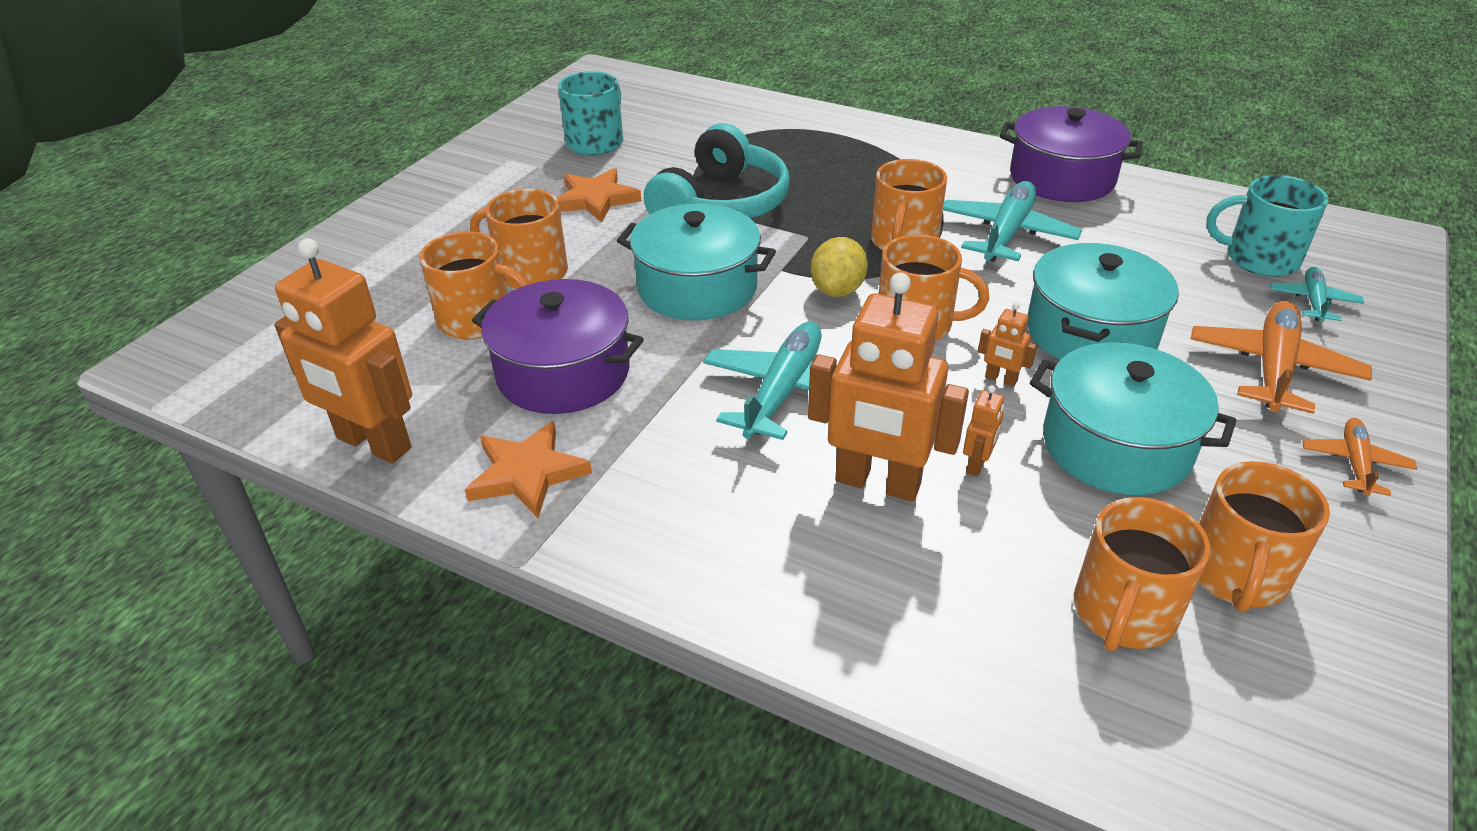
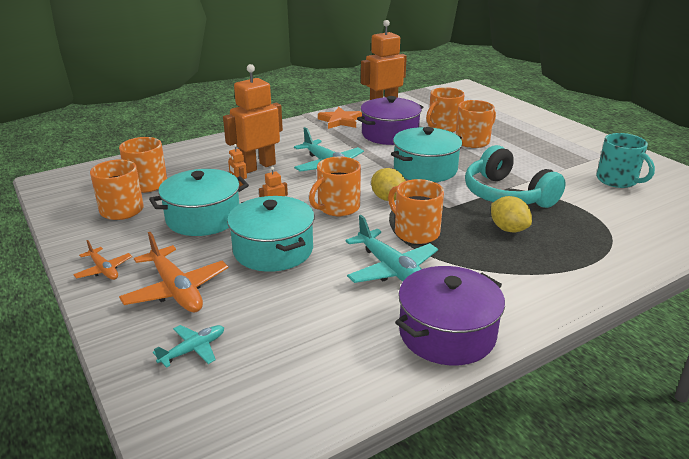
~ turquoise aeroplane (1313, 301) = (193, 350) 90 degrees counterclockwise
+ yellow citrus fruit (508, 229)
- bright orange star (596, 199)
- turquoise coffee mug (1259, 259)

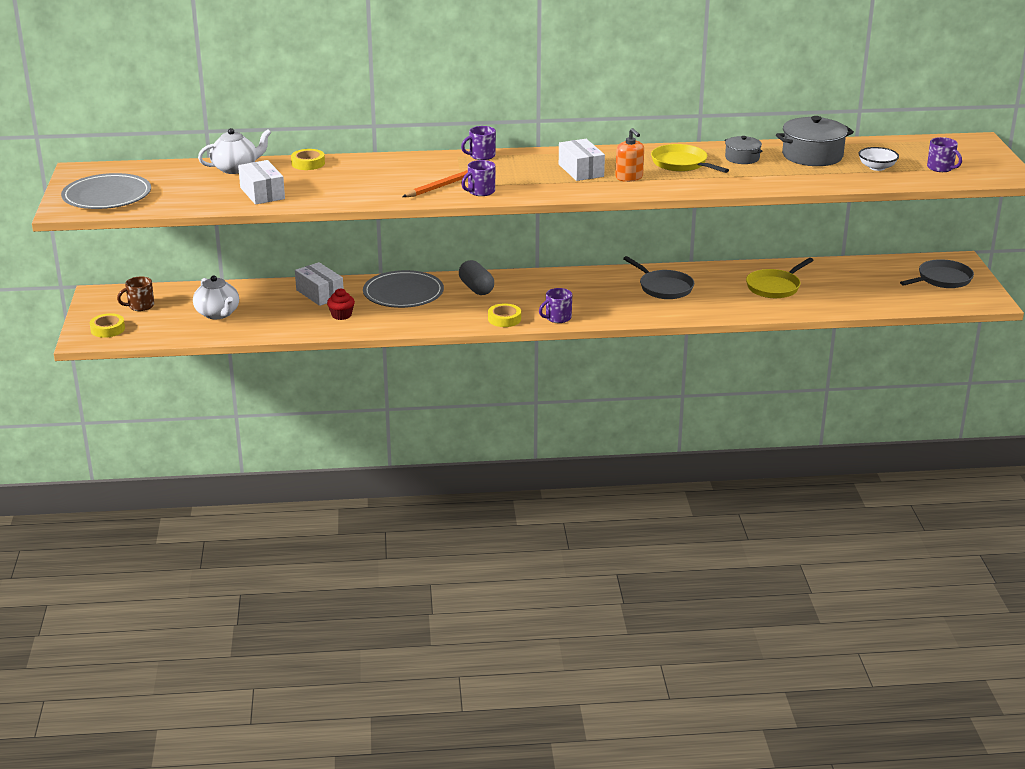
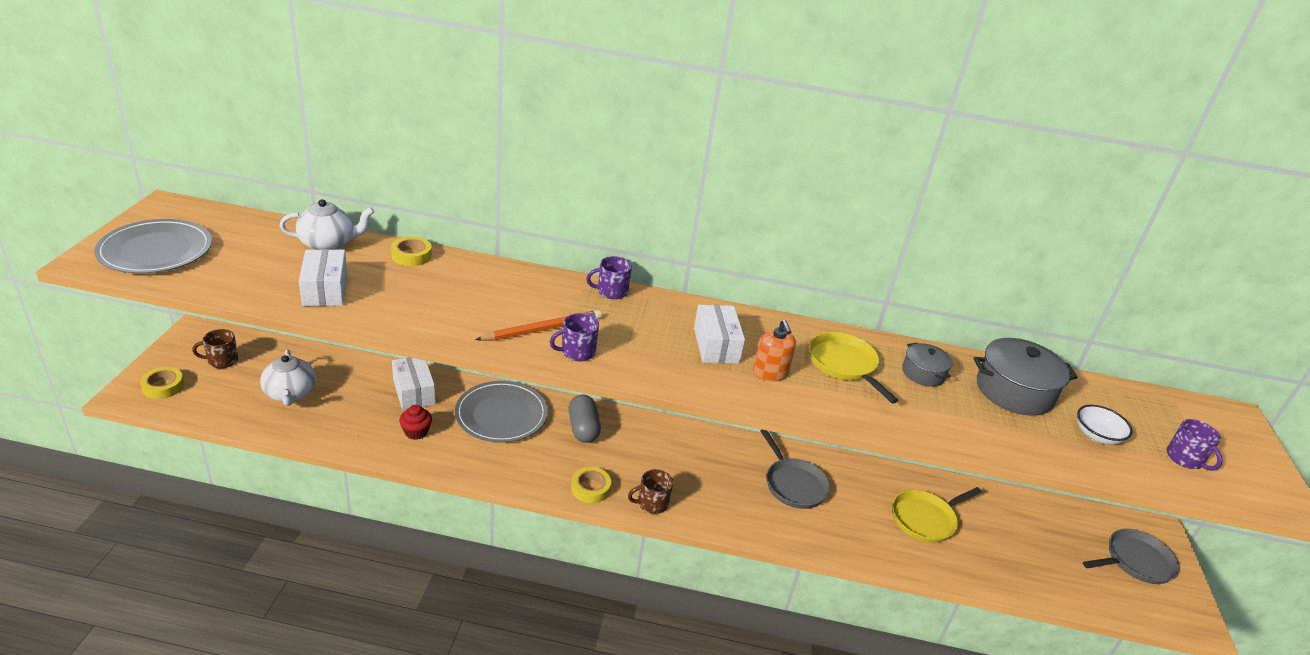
~ purple coffee mug (557, 318) to russet coffee mug (652, 503)

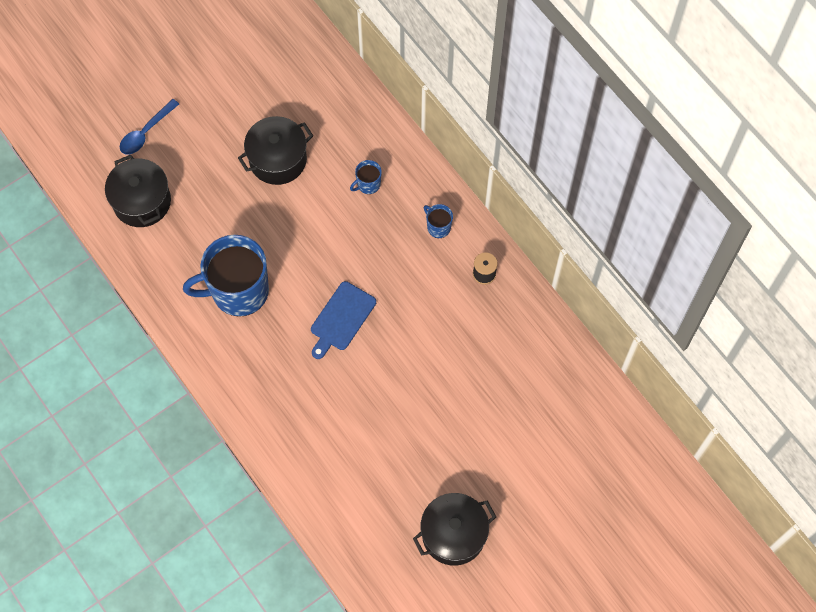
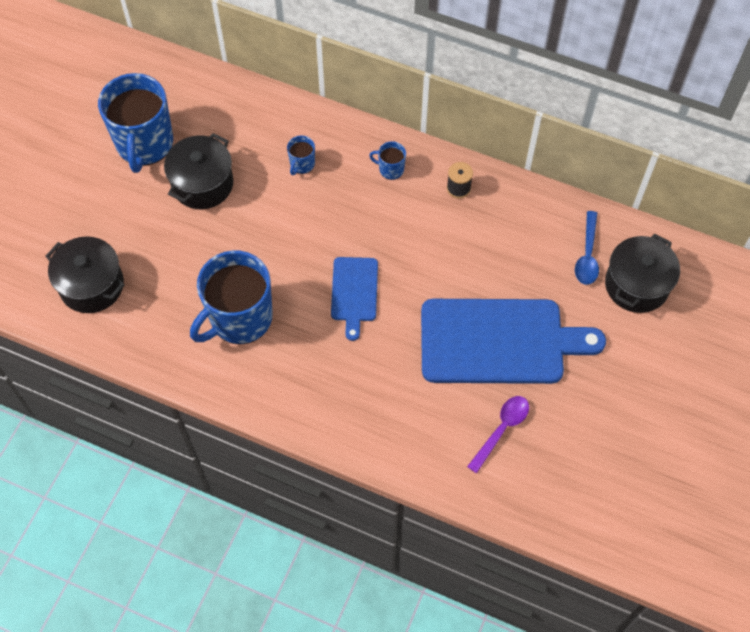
+ cobalt coffee mug (144, 144)
+ cobalt cutting board (498, 342)
+ purple teaspoon (501, 429)
~ cobalt teaspoon (146, 132) to (587, 255)
~ ebony cooking pot (453, 534) to (636, 285)

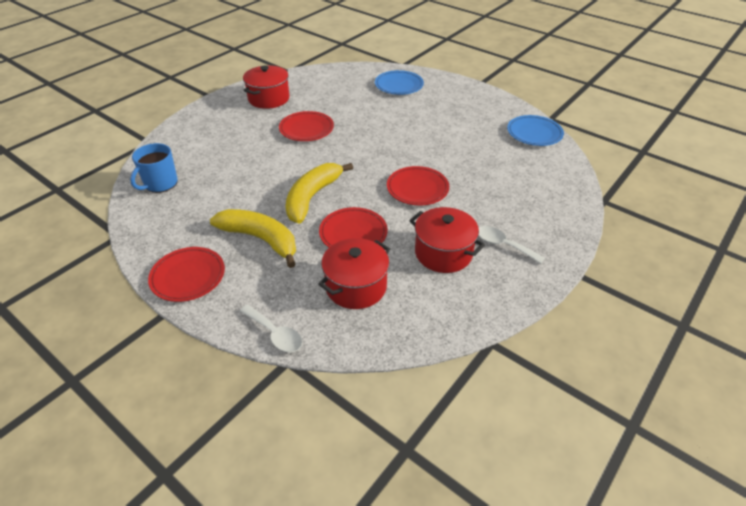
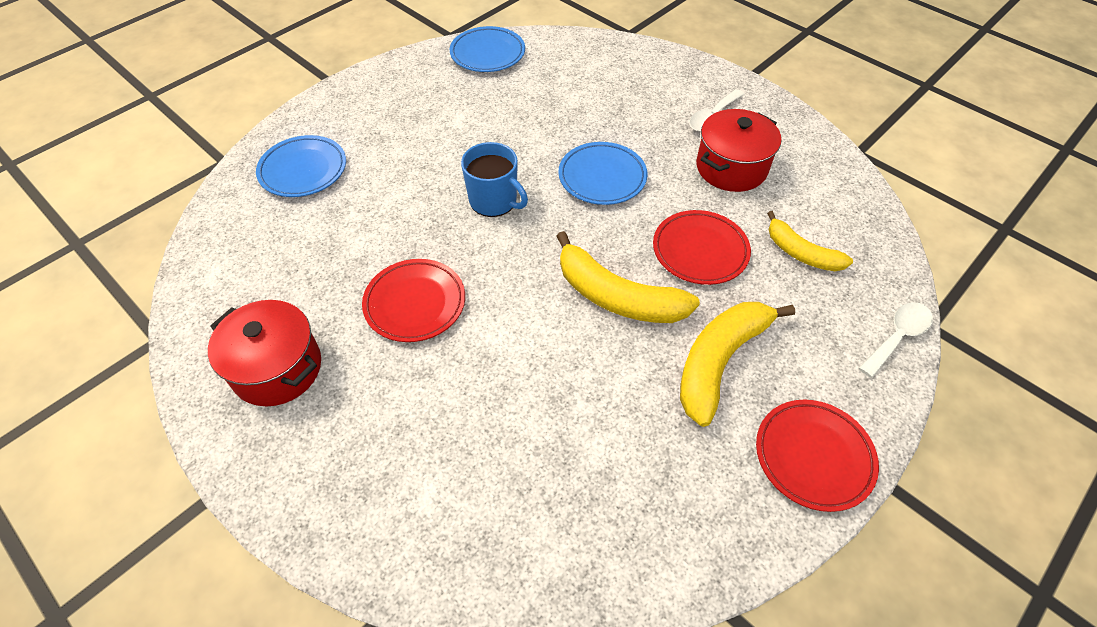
~ cobalt coffee mug (160, 183) to (494, 201)
~ red flat dish (417, 189) to cobalt flat dish (602, 177)
~ red cooking pot (356, 287) to yellow banana fruit (801, 253)

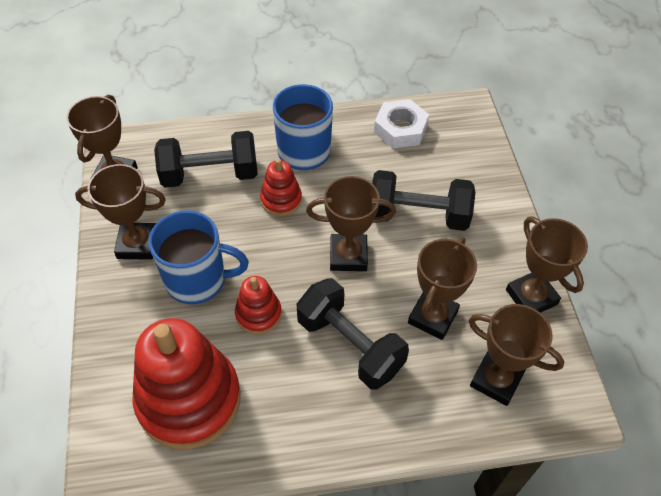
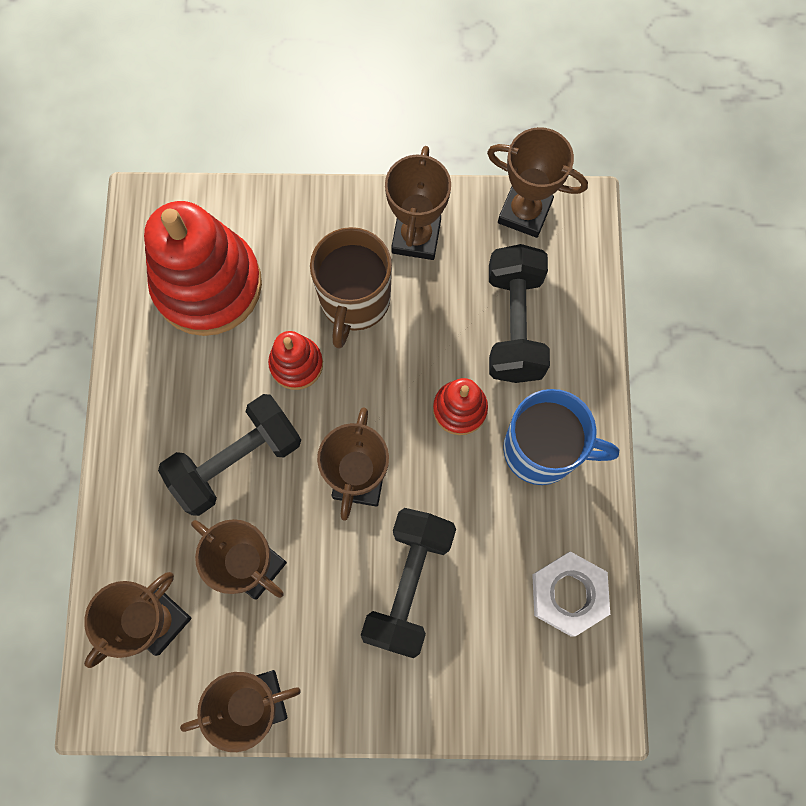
~ cobalt coffee mug (197, 280) to russet coffee mug (354, 301)

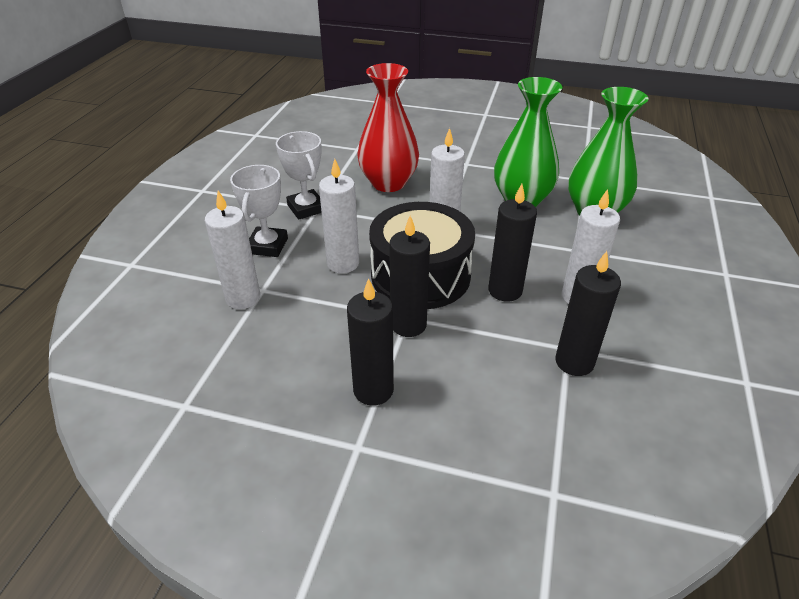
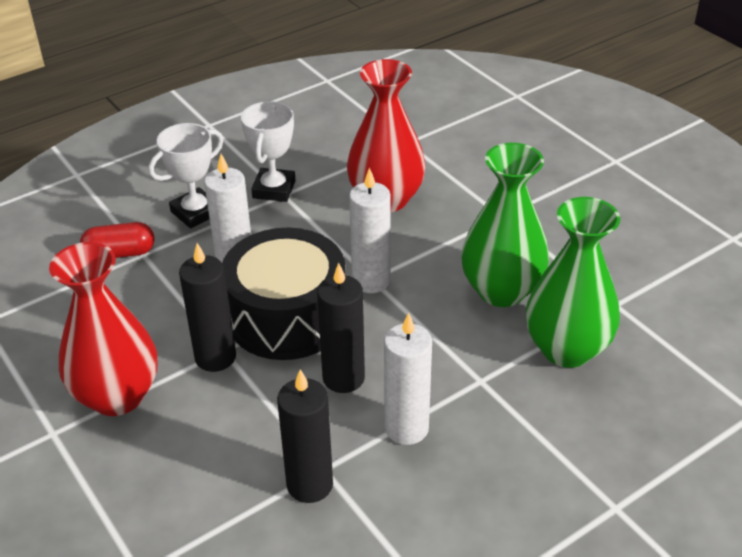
~ ebony wax candle (373, 390) to red vase (117, 396)
~ snow-white wax candle (243, 298) to red capsule (120, 253)

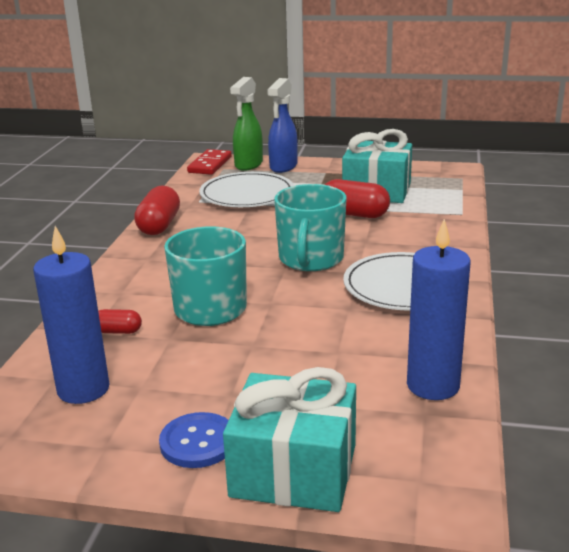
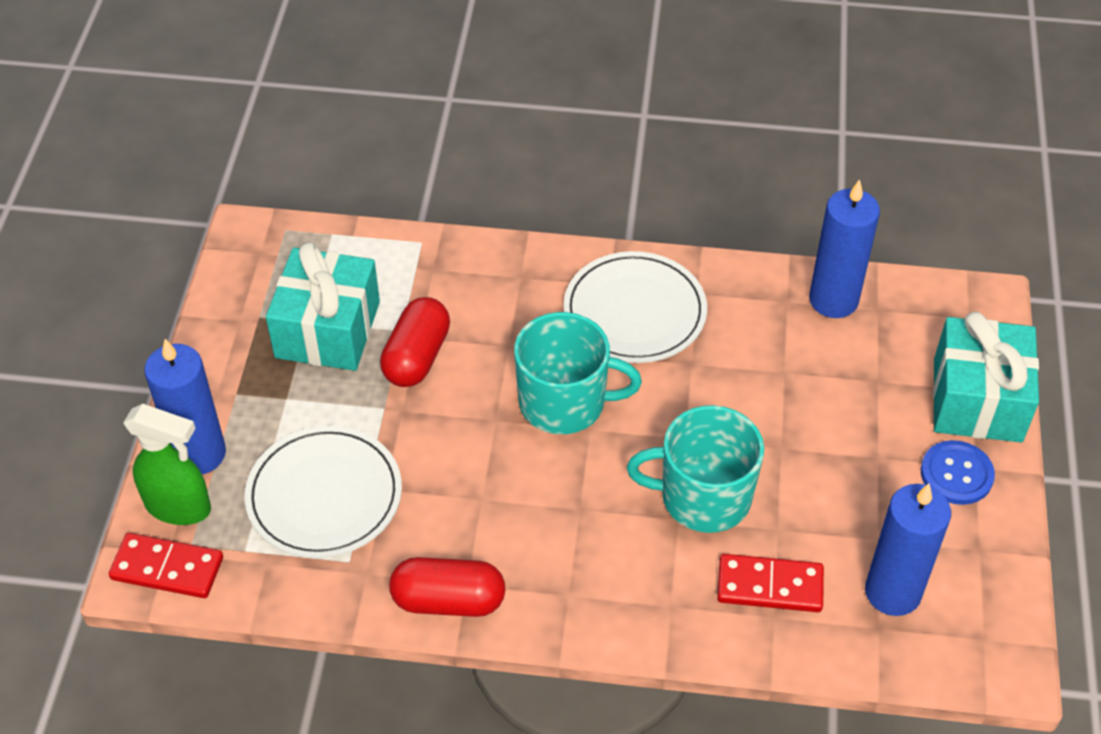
~ cobalt spray bottle (283, 167) to cobalt wax candle (199, 454)
~ red capsule (118, 331) to red domino (770, 586)

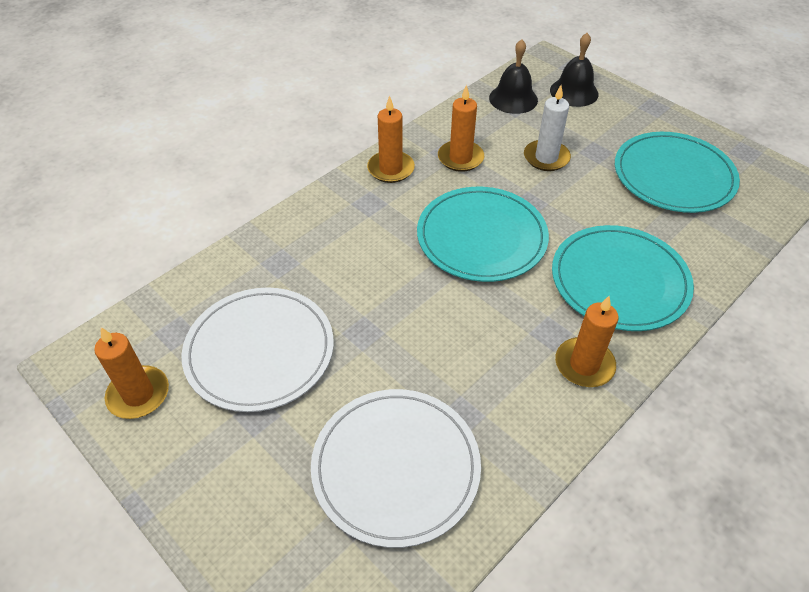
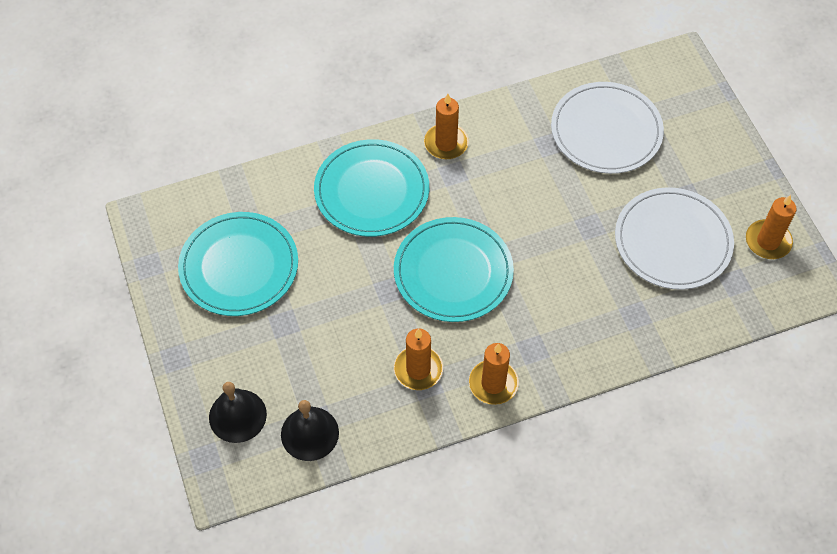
- snow-white wax candle (546, 158)

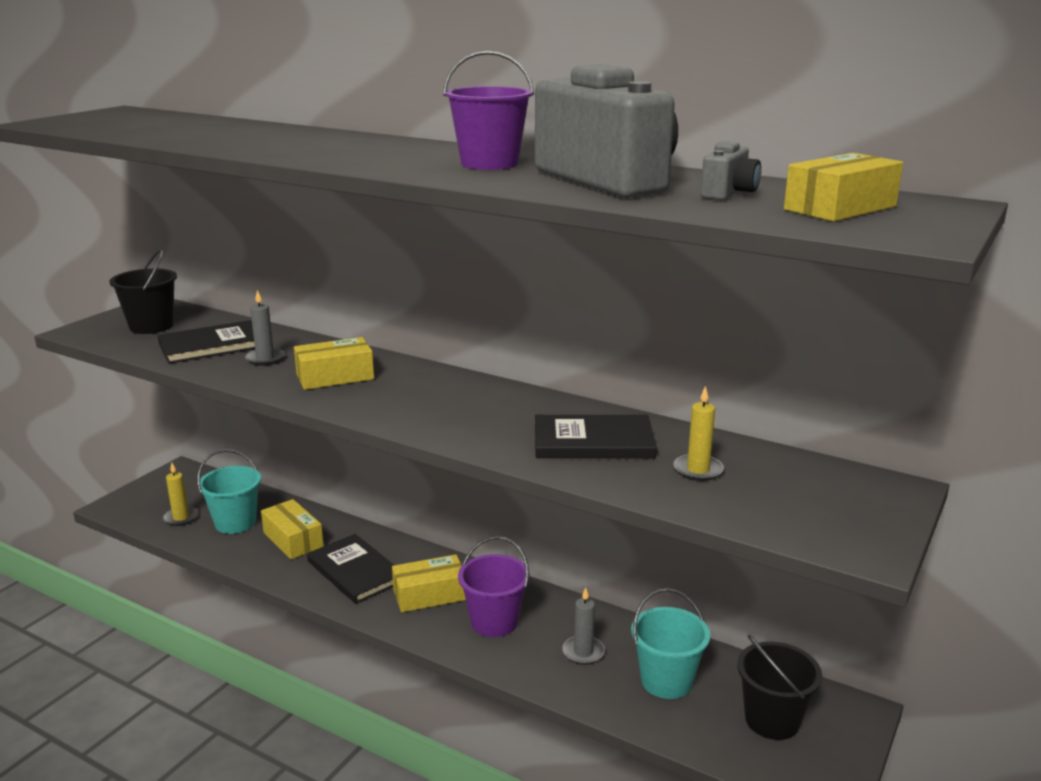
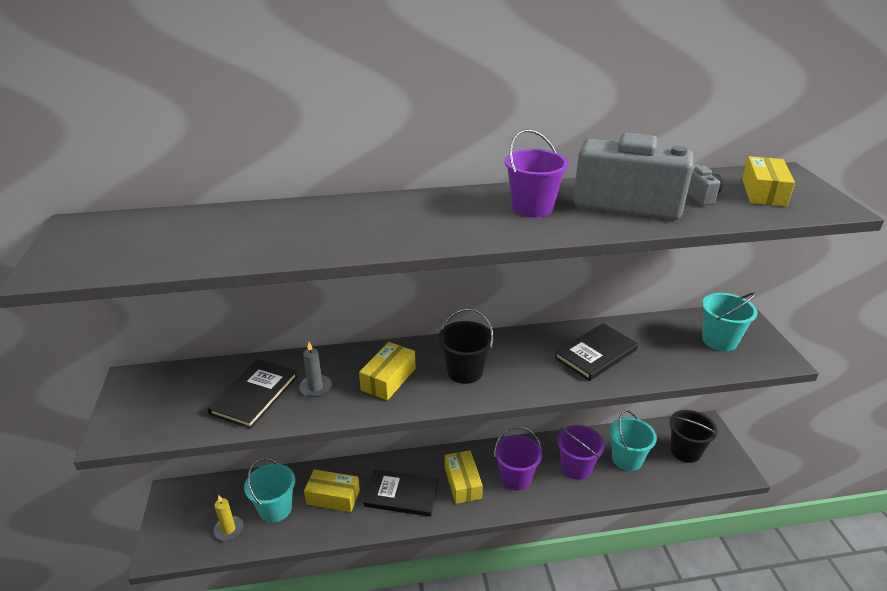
~ ebony bucket (151, 326) to (465, 371)
~ yellow box (430, 595) = (463, 483) 45 degrees counterclockwise
~ ash-grey wax candle (583, 652) to purple bucket (576, 467)
+ turquoise bucket (719, 340)
- yellow wax candle (698, 470)

